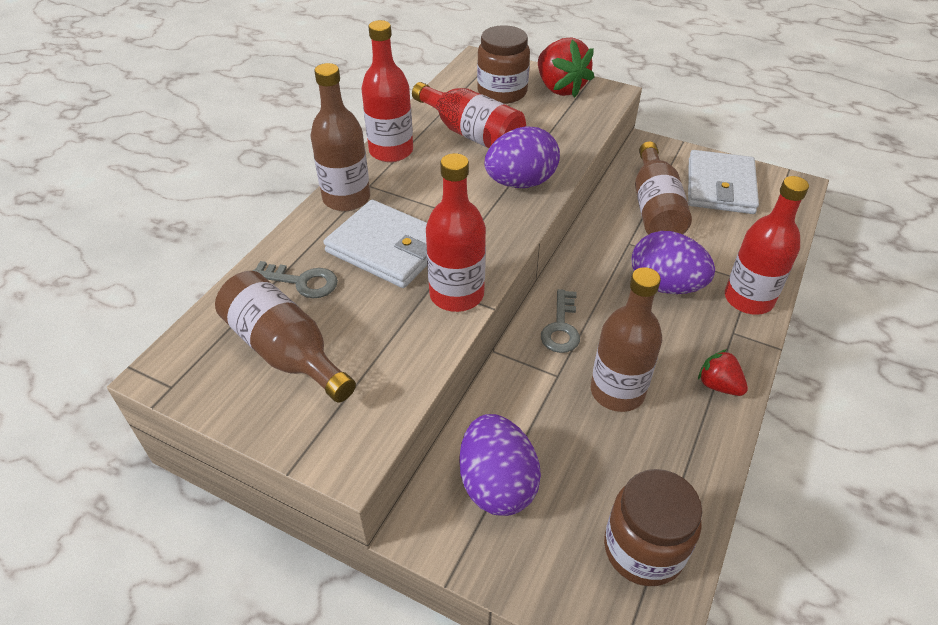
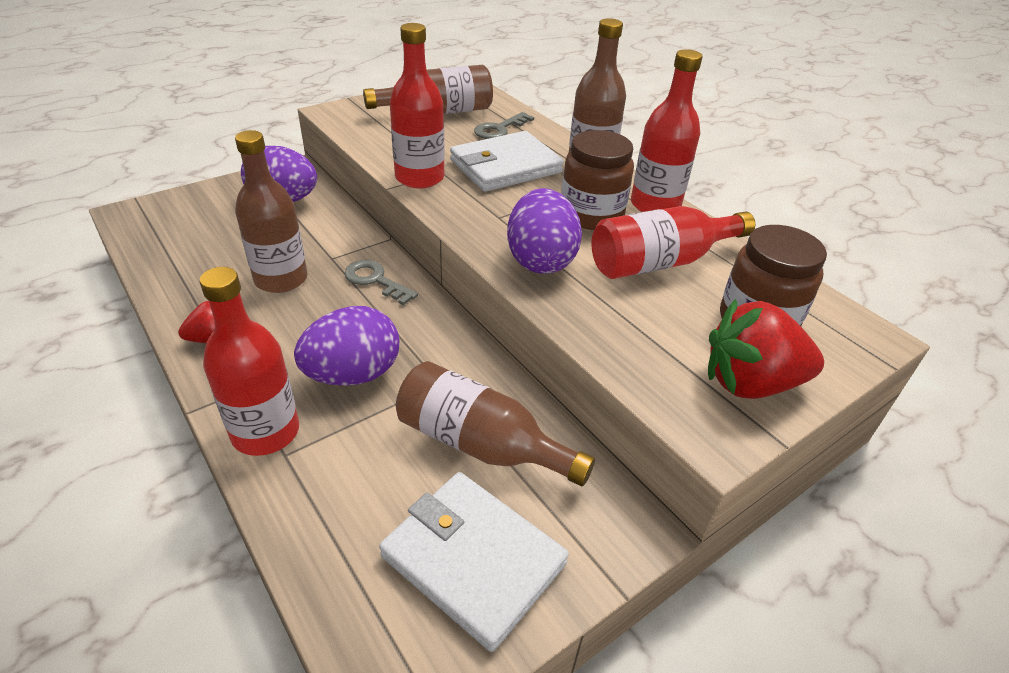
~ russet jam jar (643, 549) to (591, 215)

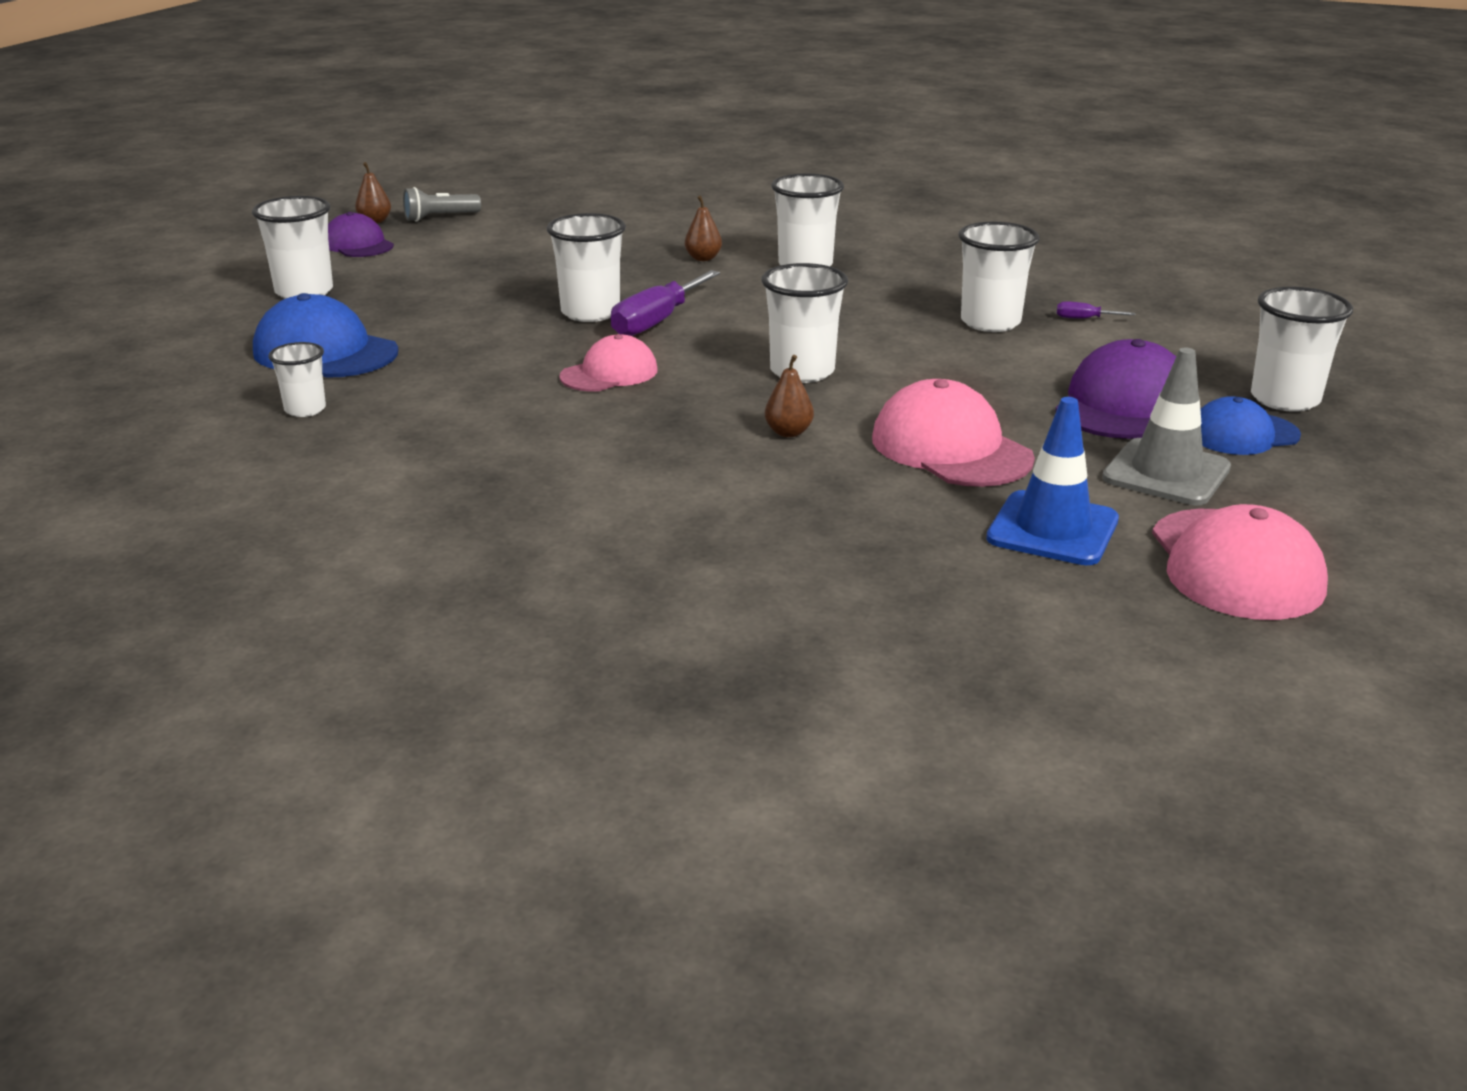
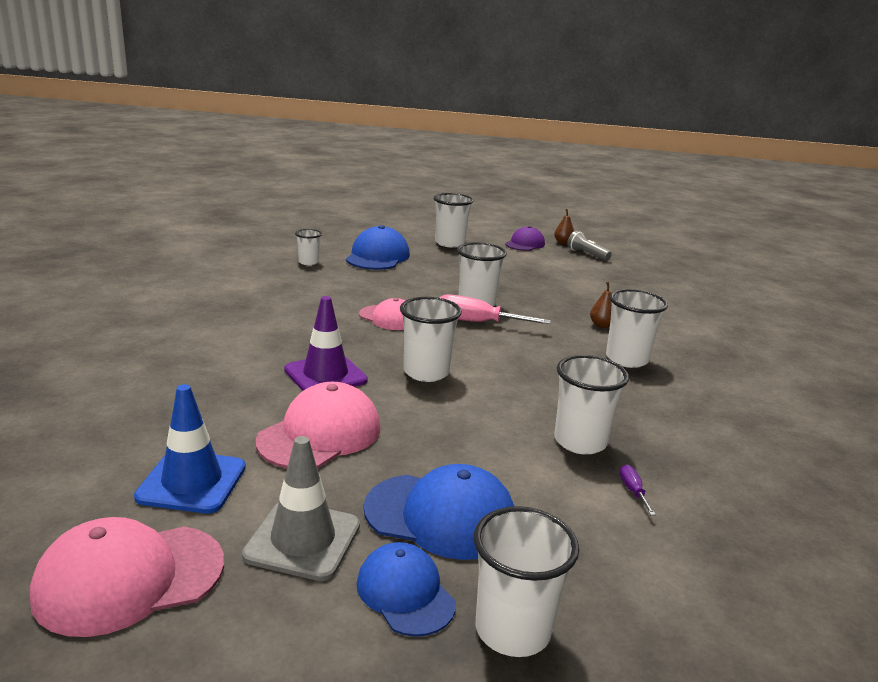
~ russet pear (788, 432) to purple safety cone (325, 375)
~ purple cap (1123, 405) to cobalt cap (441, 516)
~ purple hand screwdriver (656, 322) to pink hand screwdriver (477, 322)

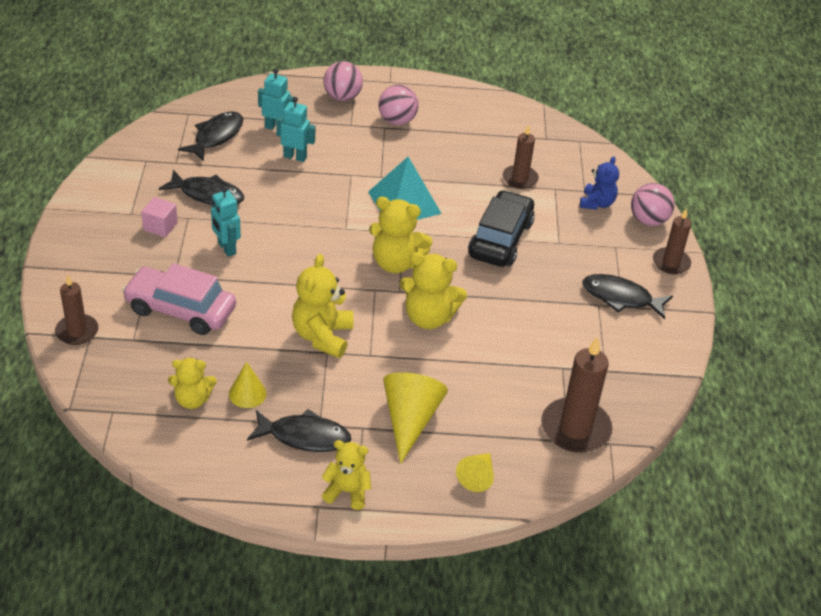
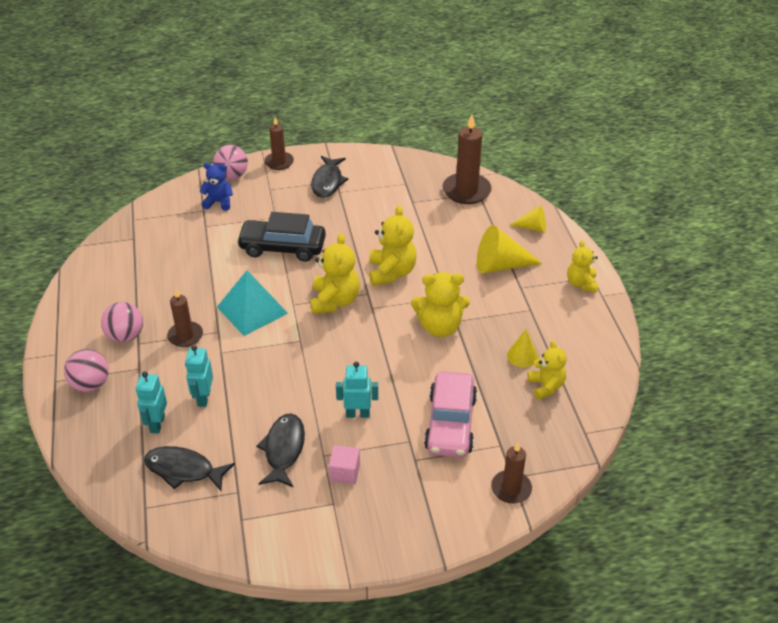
~ russet wax candle (520, 179) to (185, 336)
~ turquoise toy robot (226, 248) = (357, 414) 135 degrees counterclockwise
- ebony toy fish (304, 437)

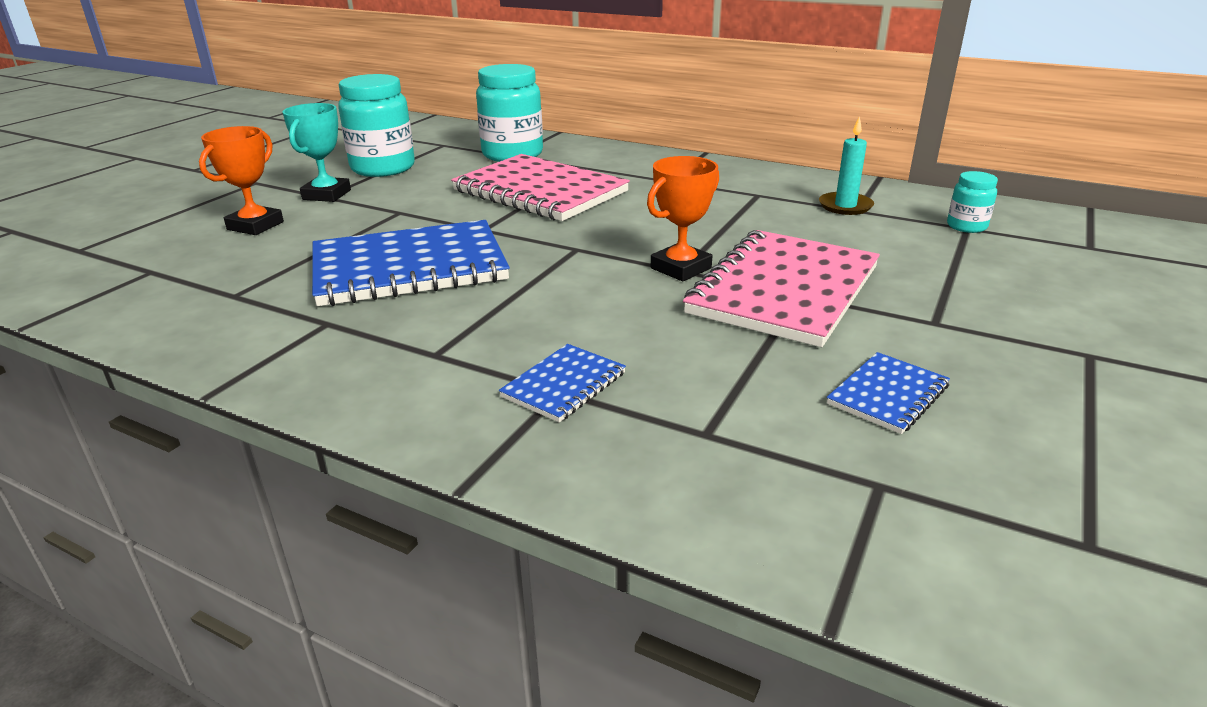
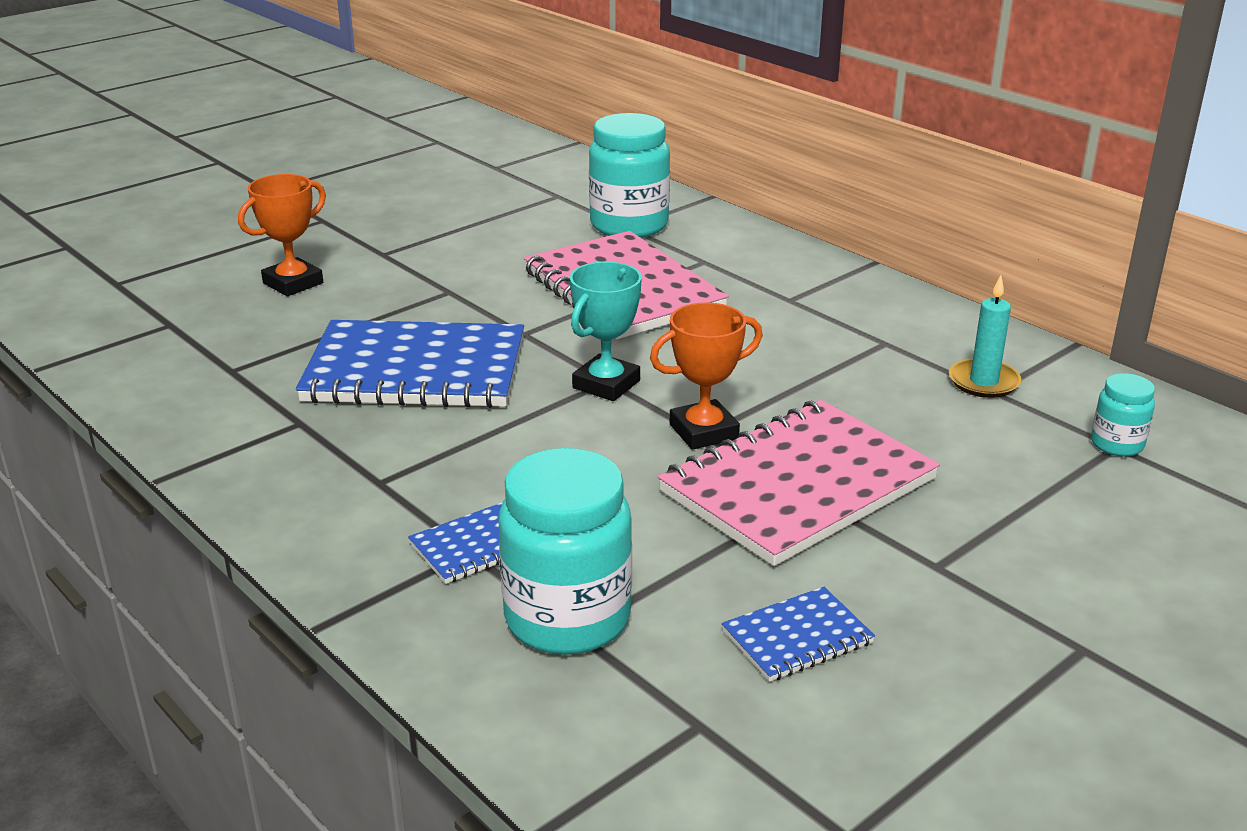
~ turquoise jam jar (383, 168) to (567, 619)
~ turquoise award cup (326, 195) to (606, 384)

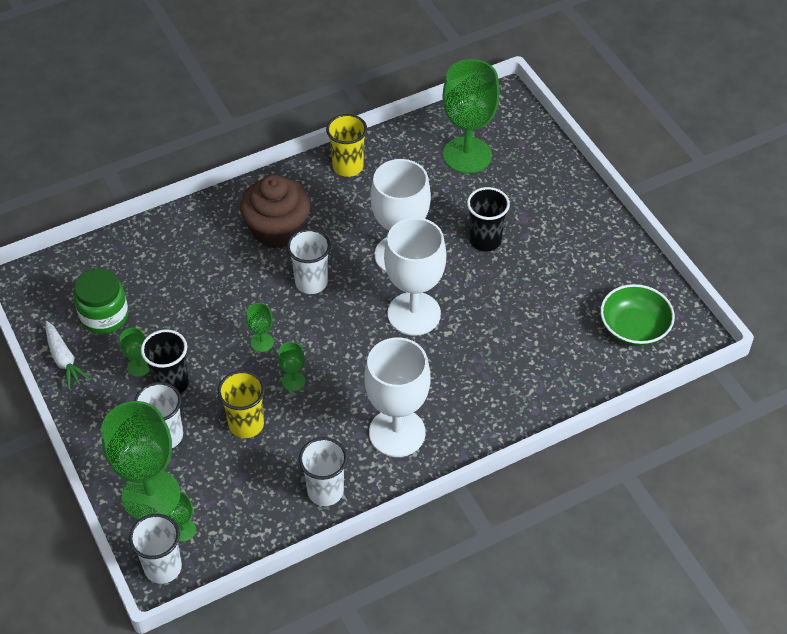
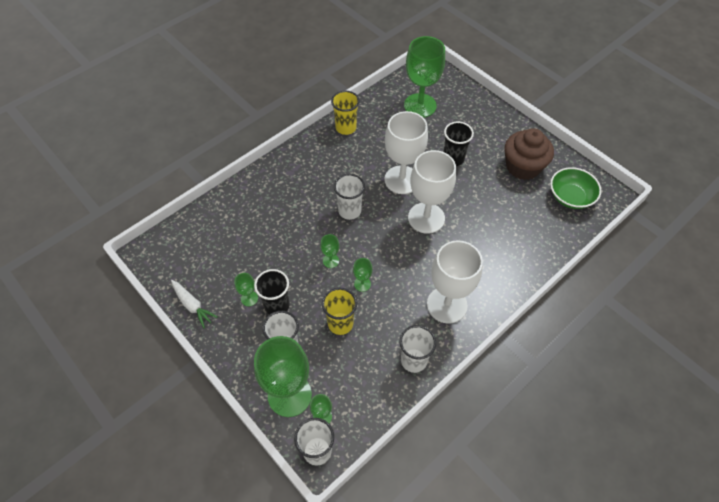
~ russet muffin (277, 229) to (523, 167)
- leaf-green jam jar (104, 316)

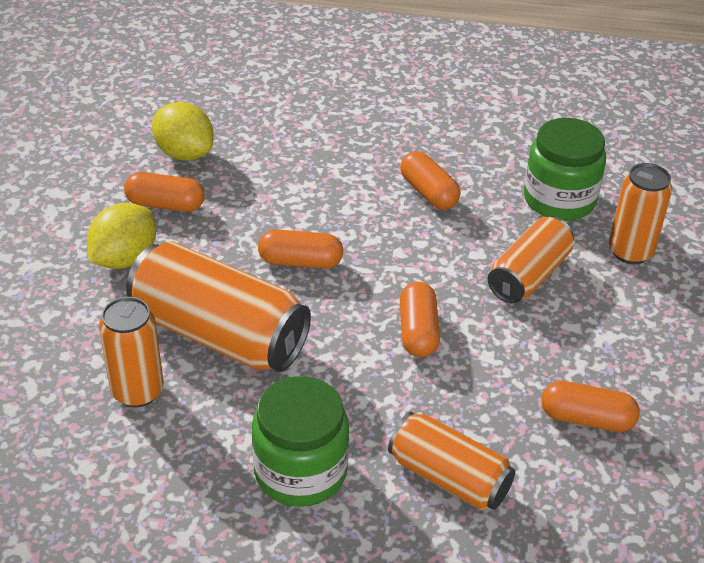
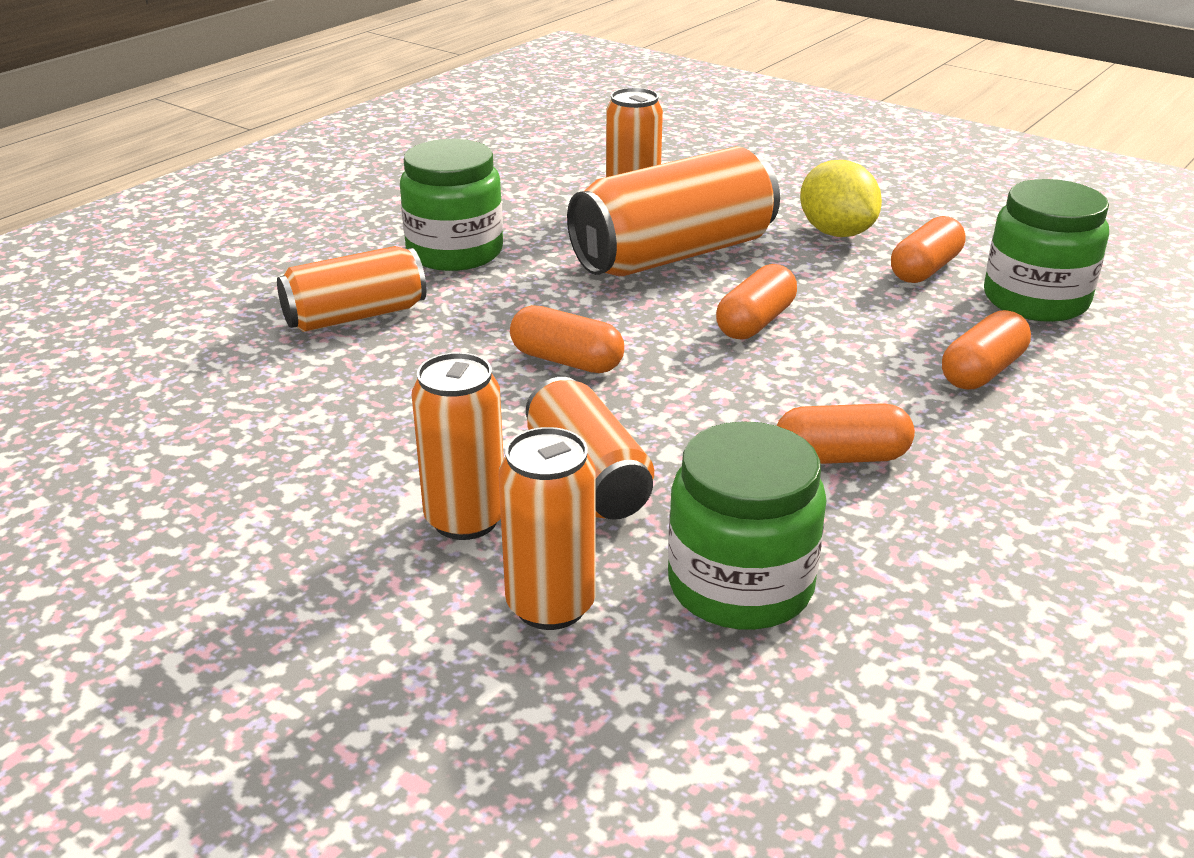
+ bright orange can (465, 519)
~ bright orange capsule (586, 419) to (982, 371)
~ yellow citrus fruit (184, 153) to leaf-green jam jar (1035, 300)

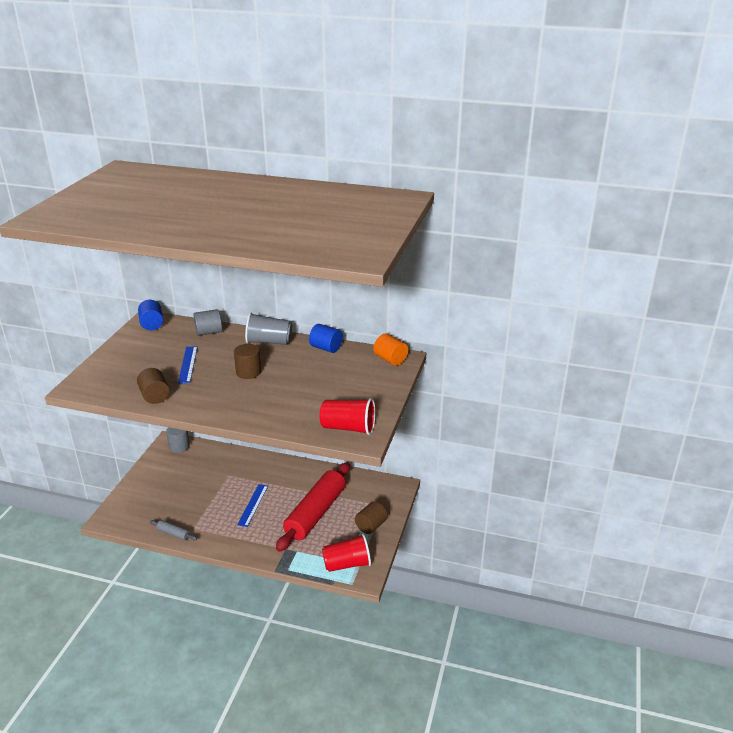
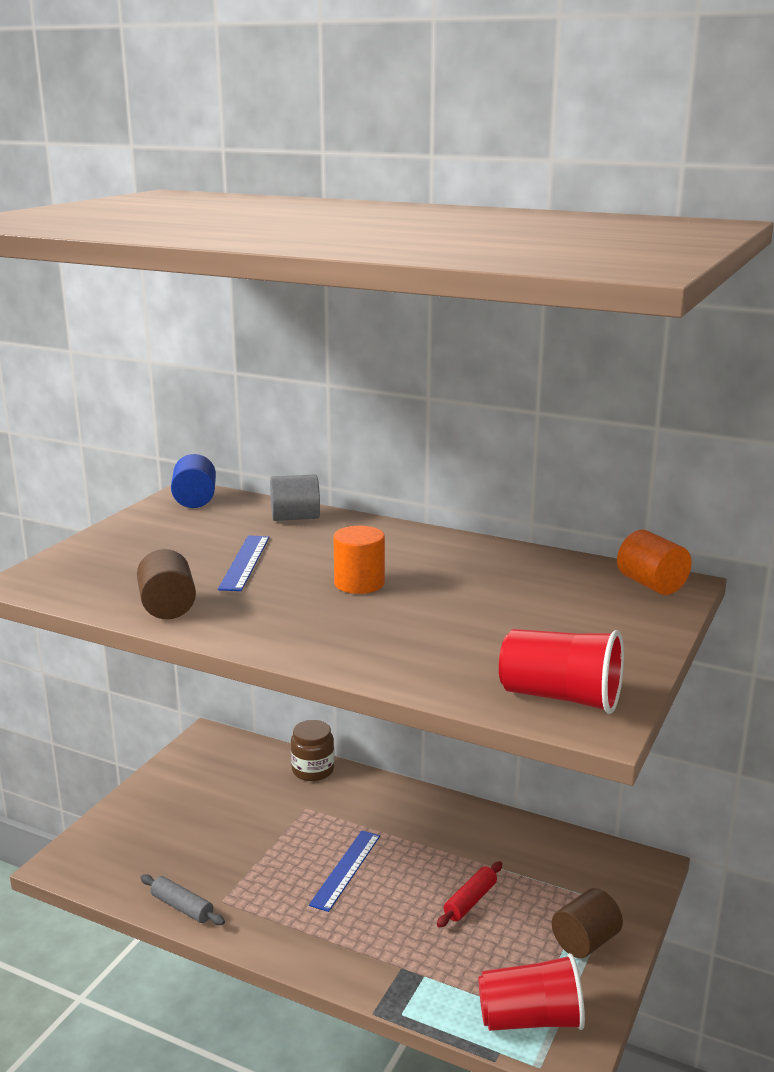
+ russet jam jar (313, 770)
~ russet solid cylinder (248, 372) to bright orange solid cylinder (359, 583)
~ red pastry roller (316, 513) = (470, 901) x0.40
- ash-grey solid cylinder (179, 446)
- ash-grey tumbler (269, 342)
- cobalt solid cylinder (326, 348)

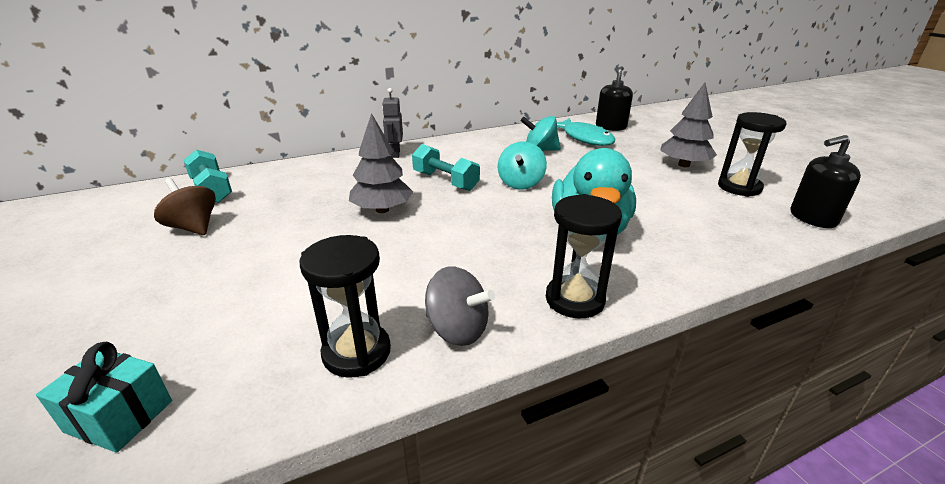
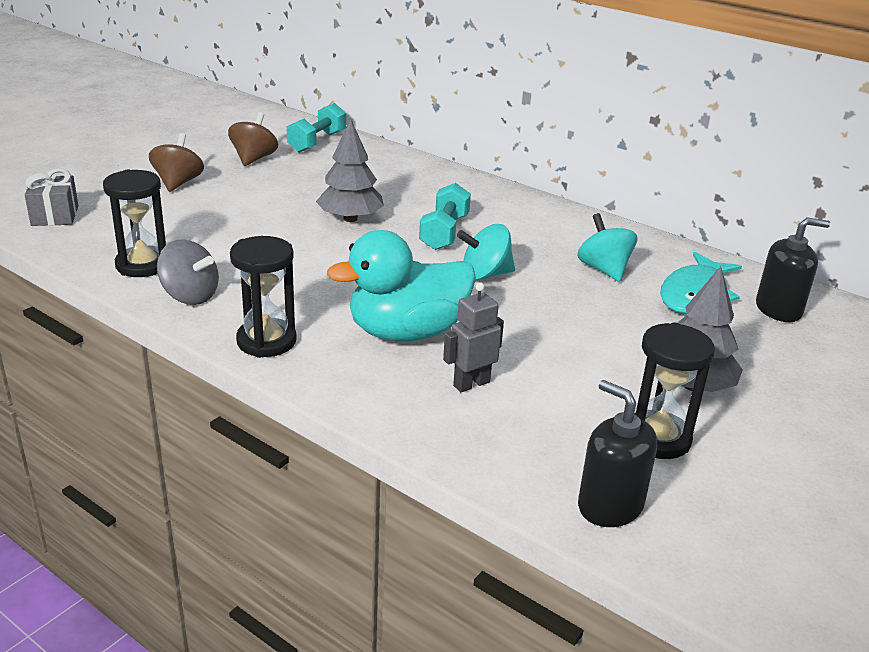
~ turquoise present (119, 416) to ash-grey present (55, 216)
+ russet whirligig (178, 183)
~ ash-grey whirligig (457, 330) = (190, 296) 60 degrees counterclockwise
~ ash-grey toy robot (395, 154) to (471, 384)

